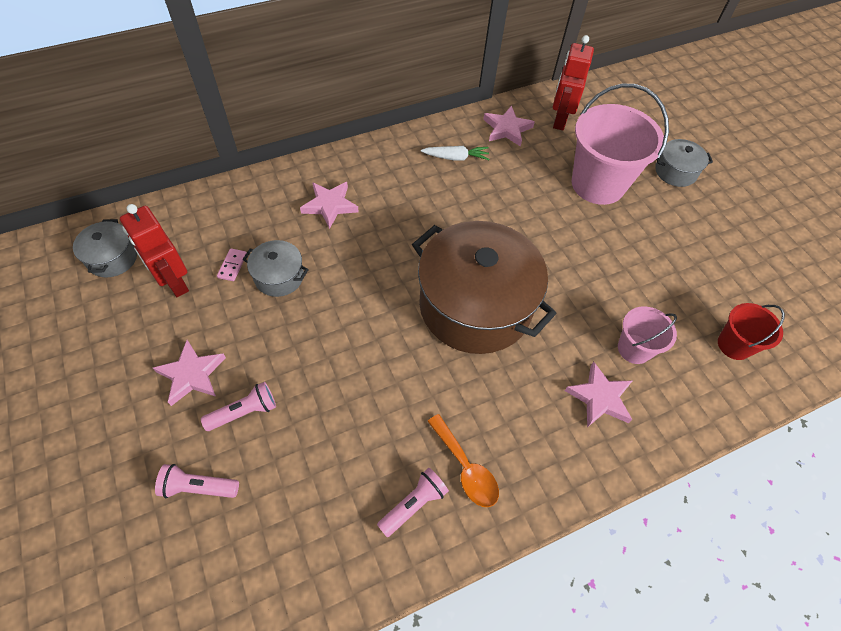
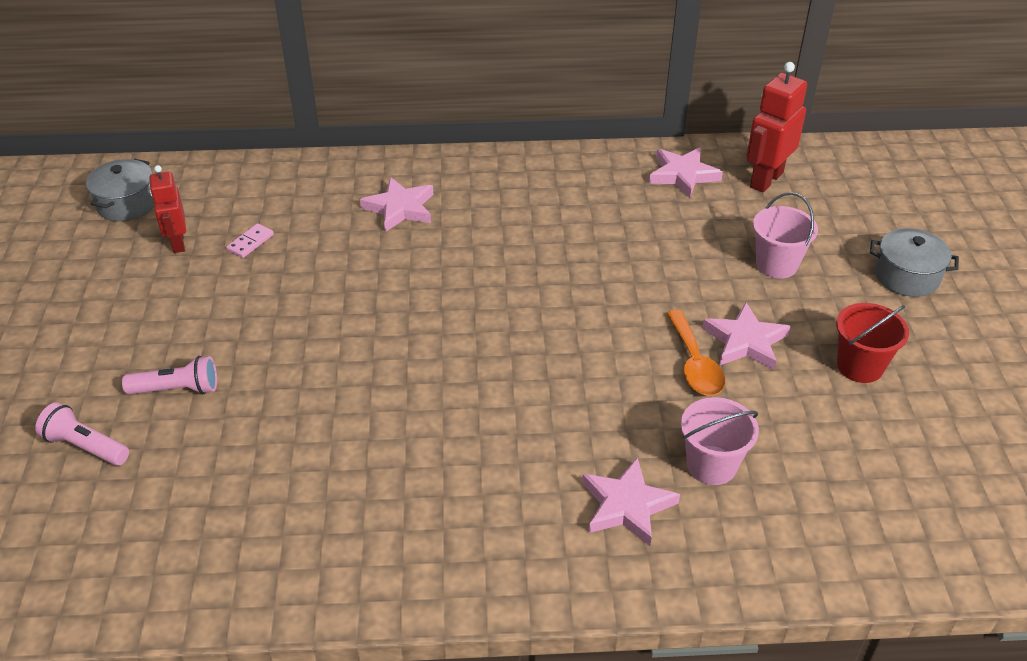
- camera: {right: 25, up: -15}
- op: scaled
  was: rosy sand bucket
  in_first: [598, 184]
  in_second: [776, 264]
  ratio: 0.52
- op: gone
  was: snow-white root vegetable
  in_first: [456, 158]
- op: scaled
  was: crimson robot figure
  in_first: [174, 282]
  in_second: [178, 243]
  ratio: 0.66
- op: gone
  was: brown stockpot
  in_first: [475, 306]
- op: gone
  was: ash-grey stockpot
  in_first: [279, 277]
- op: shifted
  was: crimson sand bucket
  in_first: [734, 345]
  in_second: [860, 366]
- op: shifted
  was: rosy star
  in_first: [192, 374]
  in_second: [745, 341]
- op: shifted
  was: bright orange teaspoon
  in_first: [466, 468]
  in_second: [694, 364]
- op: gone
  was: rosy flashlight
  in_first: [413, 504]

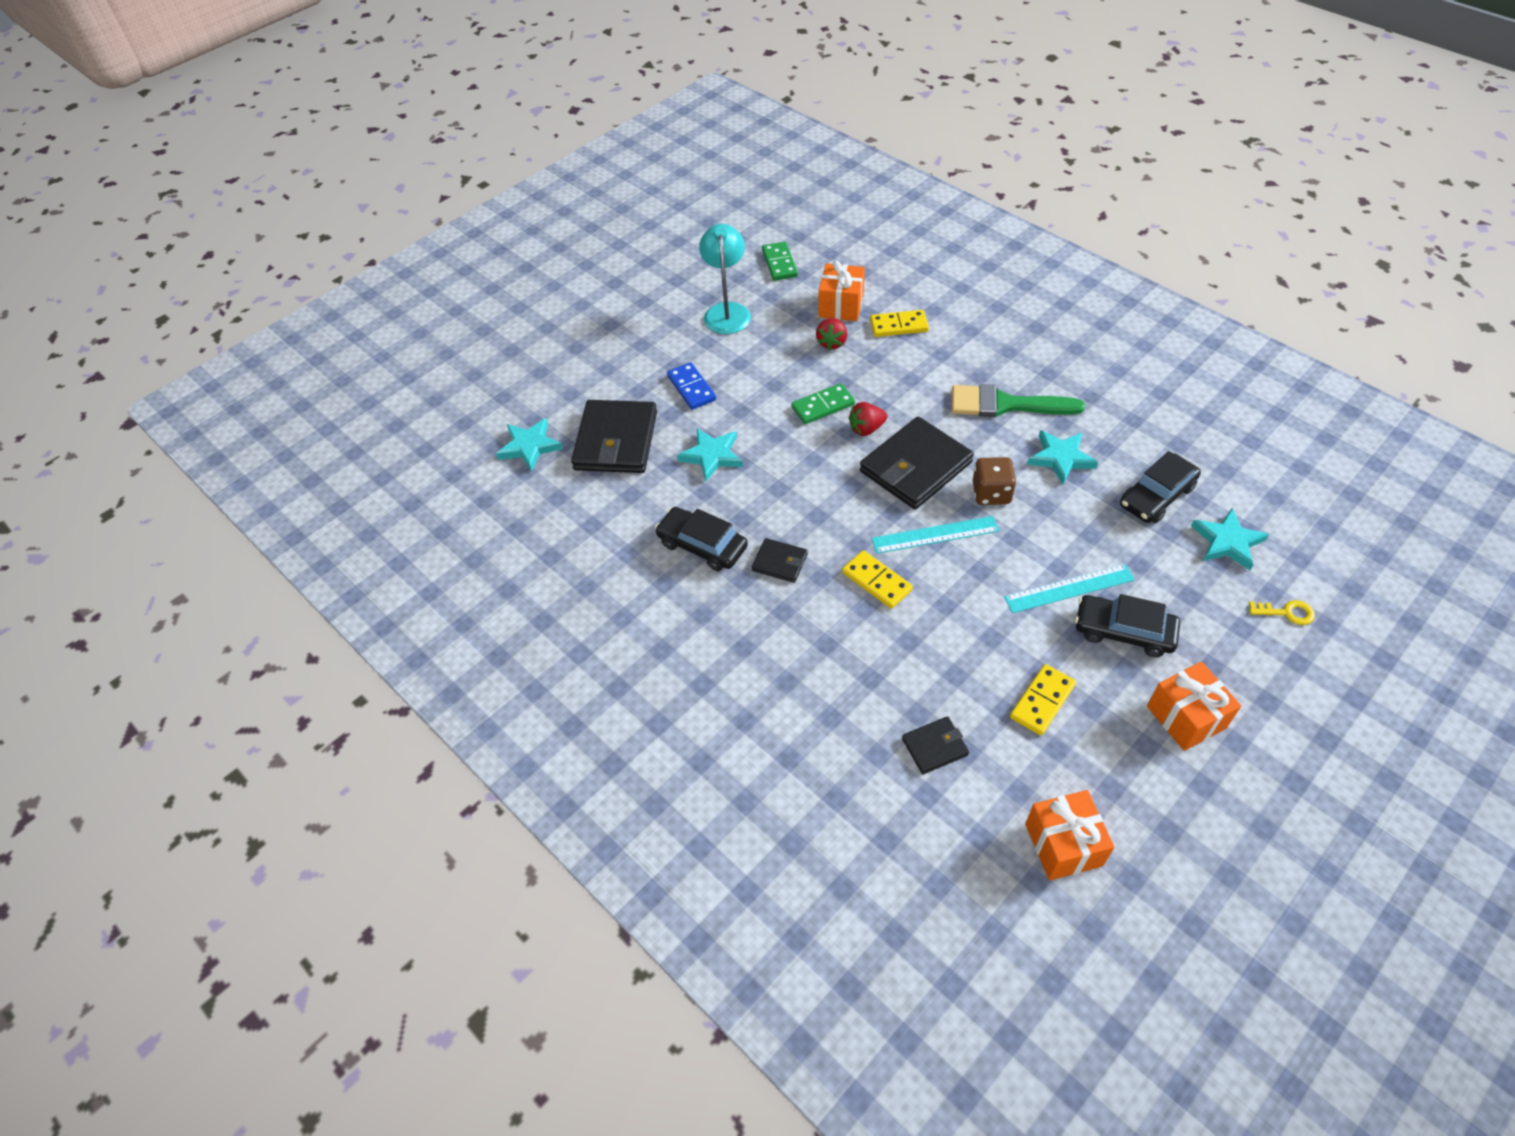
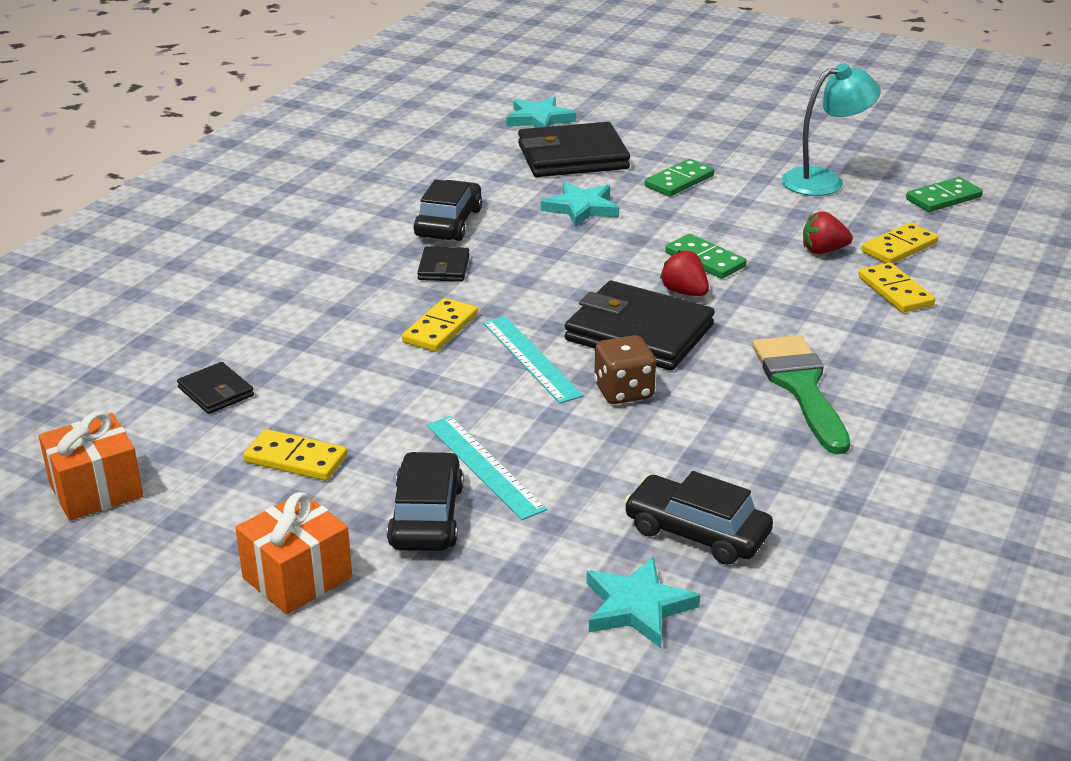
- camera: {right: 70, up: -20}
- op: swapped
  was: bright orange present
  now: yellow domino tile
  in_first: [841, 305]
  in_second: [899, 247]
- op: repainted
  was: blue domino tile
  now: green domino tile
  in_first: [691, 388]
  in_second: [679, 181]
- op: gone
  was: aqua star
  in_first: [1061, 458]
- op: gone
  was: yellow latchkey
  in_first: [1286, 613]

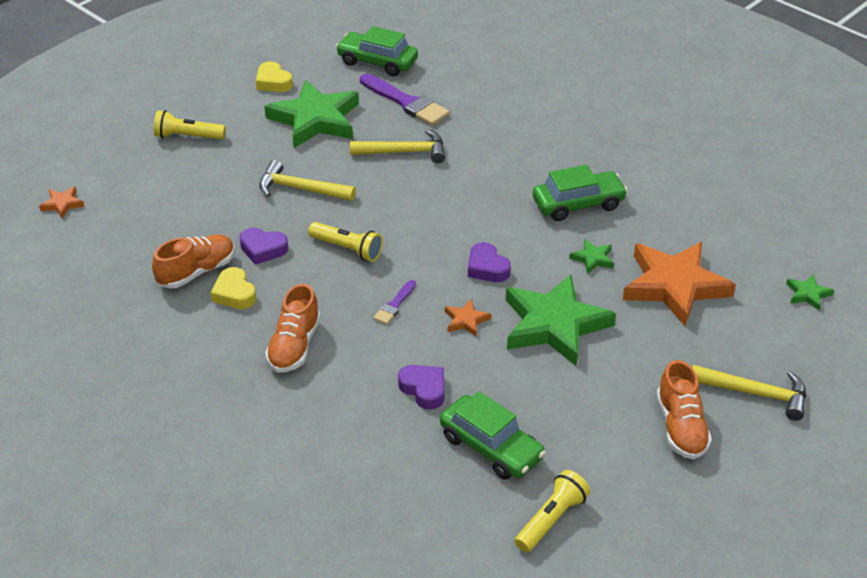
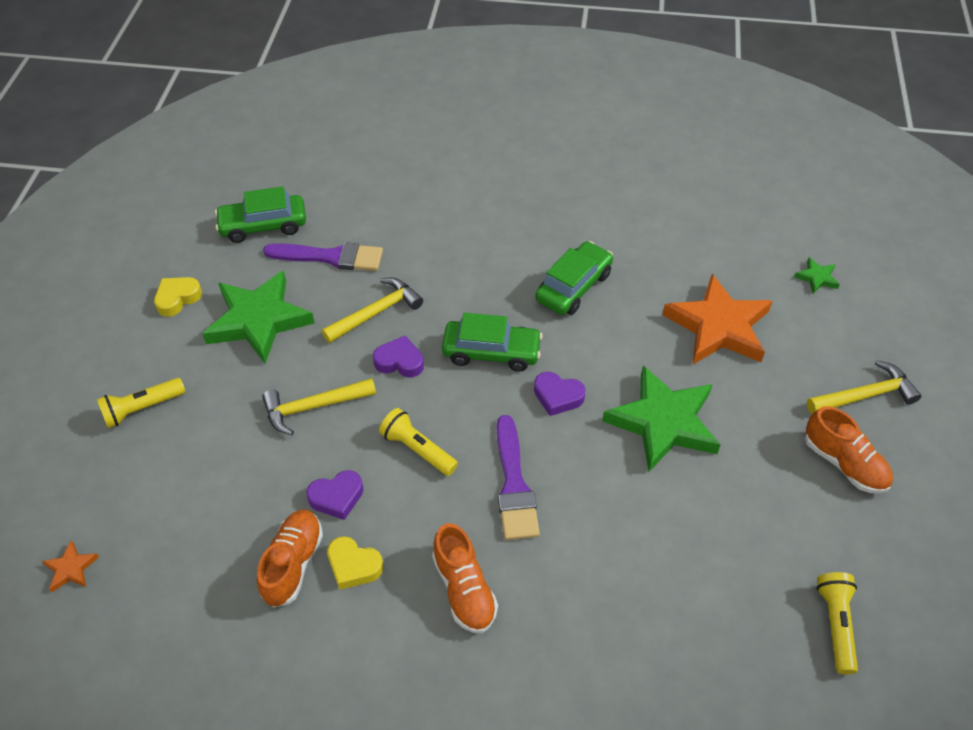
- camera: {right: -35, up: 10}
- op: rotated
  was: yellow heart shape
  in_first: [273, 82]
  in_second: [177, 298]
  clockwise: 120
- op: rotated
  was: yellow flashlight
  in_first: [347, 249]
  in_second: [418, 449]
  clockwise: -135
- op: gone
  was: green star
  in_first: [593, 259]
- op: scaled
  was: purple brush
  in_first: [394, 305]
  in_second: [514, 485]
  ratio: 1.94
- op: gone
  was: bright orange star
  in_first: [466, 320]
- op: shifted
  was: purple heart shape
  in_first: [424, 389]
  in_second: [399, 361]
- op: shifted
  was: green automobile
  in_first: [491, 447]
  in_second: [491, 352]

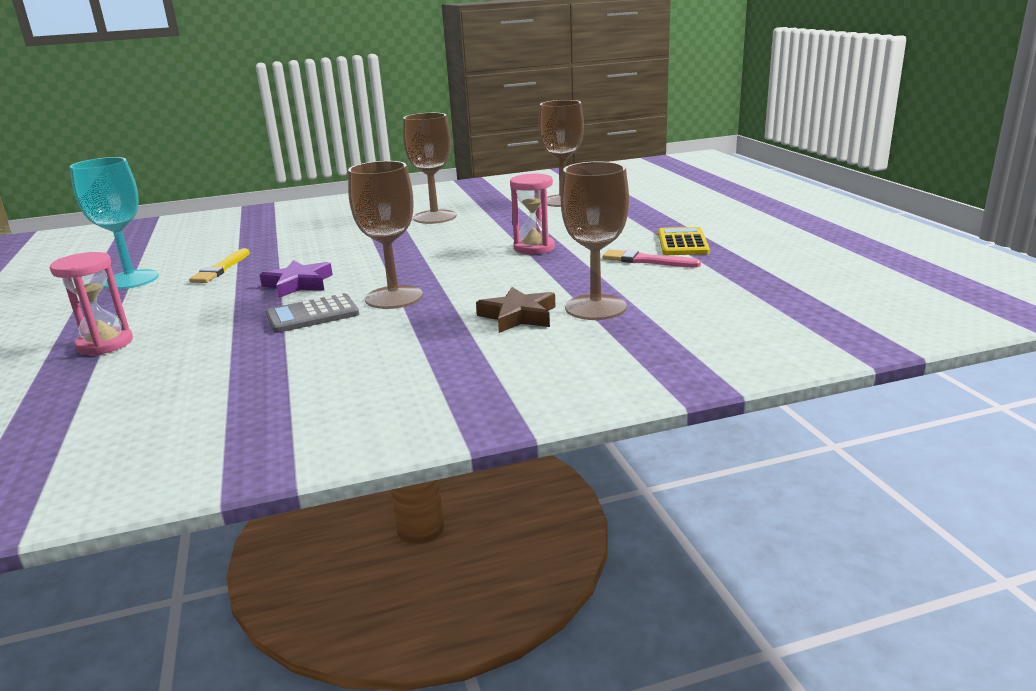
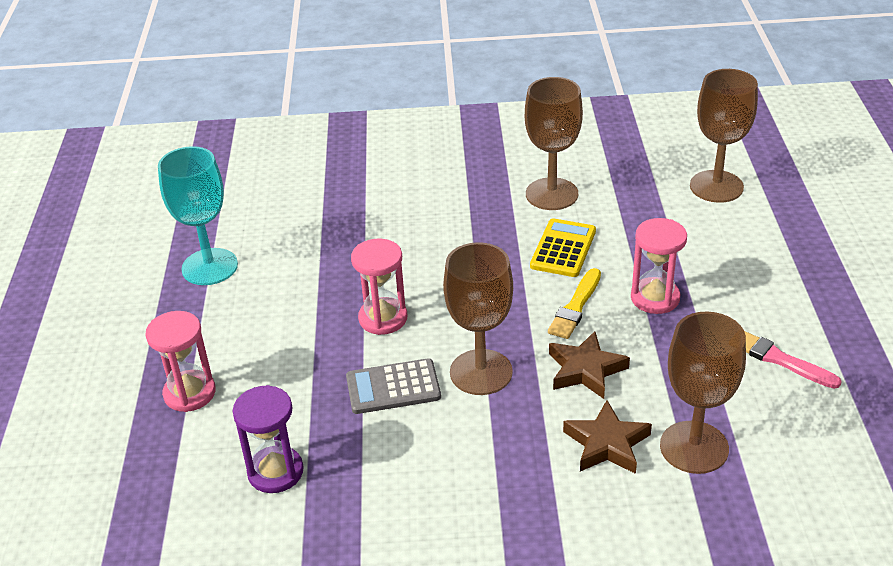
- camera: {right: 15, up: 15}
- op: shifted
  was: yellow calculator
  in_first: [682, 243]
  in_second: [563, 249]
- op: shifted
  was: yellow brush
  in_first: [221, 269]
  in_second: [575, 307]
- op: swapped
  was: purple star
  now: rosy sandglass
  in_first: [298, 284]
  in_second: [383, 318]
- op: new
  now: brown star
  in_second: [586, 370]
- op: new
  now: purple sandglass
  in_second: [275, 472]

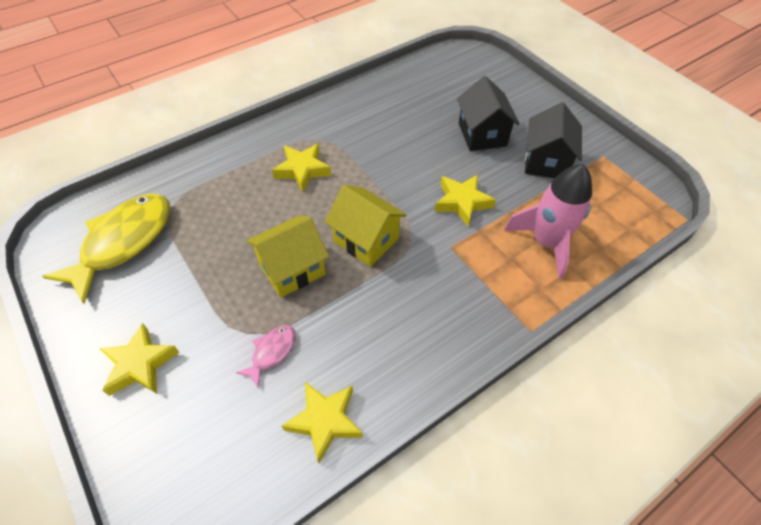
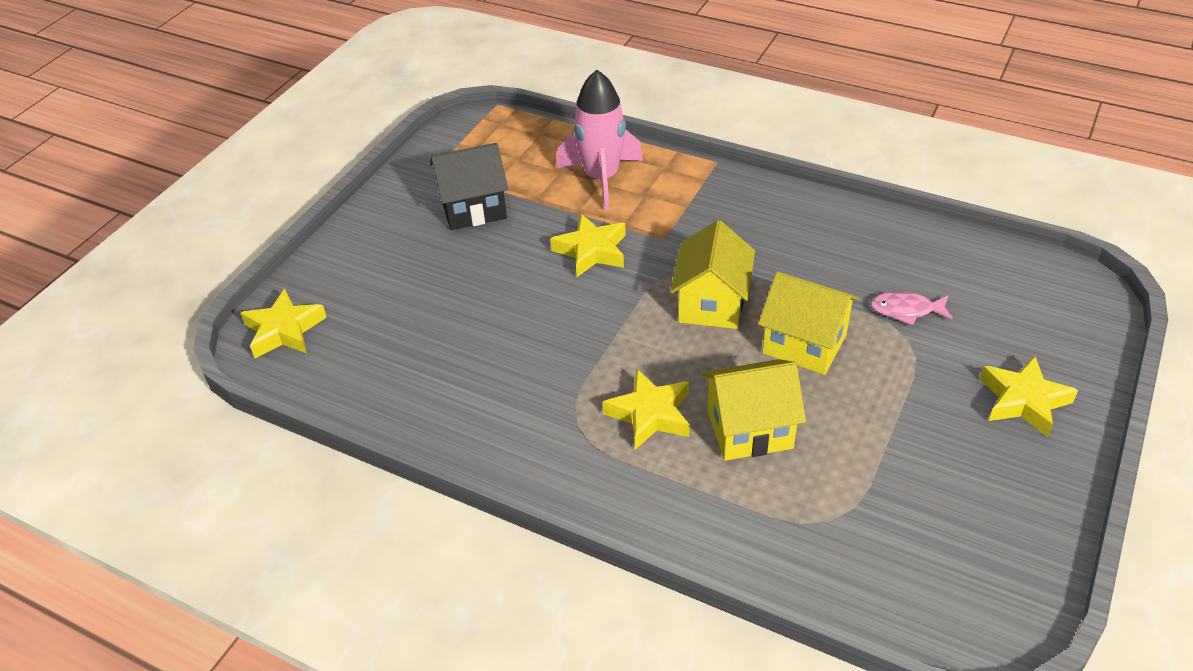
- camera: {right: -115, up: -10}
- op: gone
  was: black house
  in_first: [482, 134]
- op: gone
  was: yellow toy fish
  in_first: [123, 242]
- op: shifted
  was: yellow star
  in_first: [325, 421]
  in_second: [284, 330]
- op: new
  now: yellow house
  in_second: [749, 429]

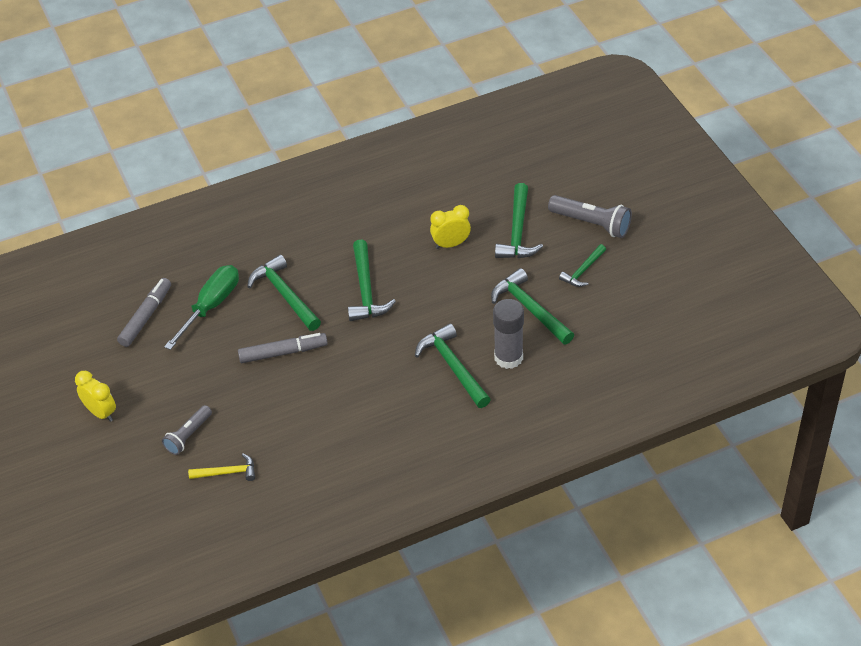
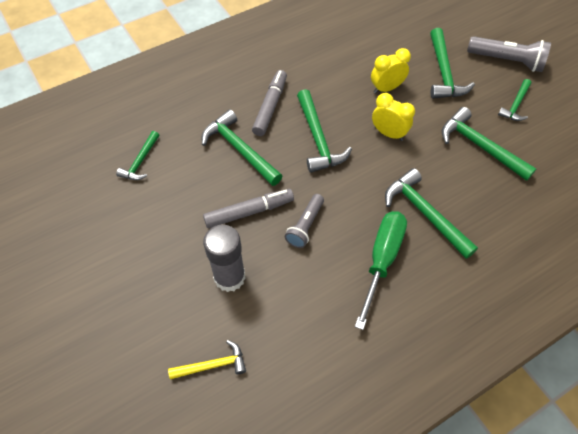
- camera: {right: -10, up: 10}
- op: shifted
  was: green flat screwdriver
  in_first: [211, 305]
  in_second: [382, 259]
- op: shifted
  was: ash-grey marker pen
  in_first: [146, 317]
  in_second: [270, 107]
- op: shifted
  was: ash-grey stick of glue
  in_first: [508, 357]
  in_second: [229, 277]
- op: shifted
  was: yellow bedside clock
  in_first: [101, 413]
  in_second: [388, 133]
- op: shifted
  was: ash-grey flashlight
  in_first: [188, 436]
  in_second: [305, 226]
- op: new
  now: green carpenter's hammer
  in_second: [140, 161]

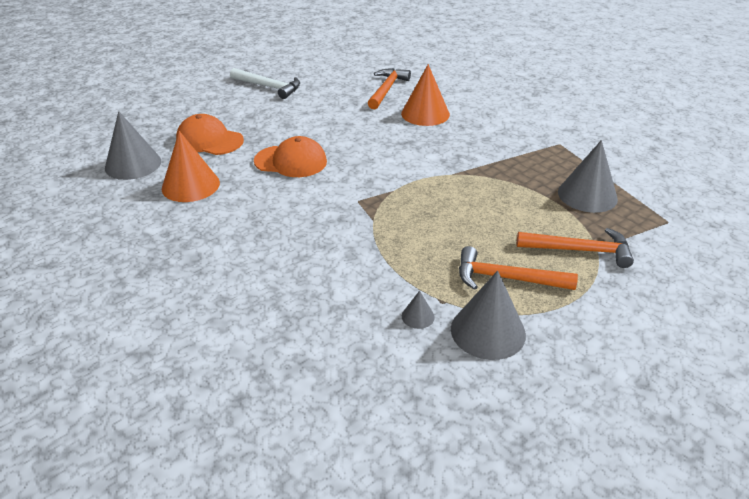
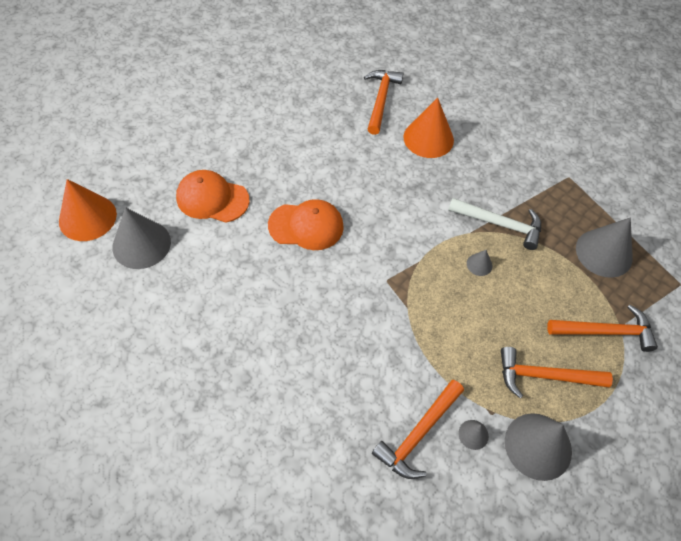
- camera: {right: -10, up: 20}
- op: shifted
  was: snow-white carpenter's hammer
  in_first: [269, 87]
  in_second: [500, 224]
- op: shifted
  was: bright orange solid cone
  in_first: [190, 185]
  in_second: [87, 217]
- op: new
  now: ash-grey solid cone
  in_second: [479, 264]
- op: new
  now: bright orange carpenter's hammer
  in_second: [418, 434]

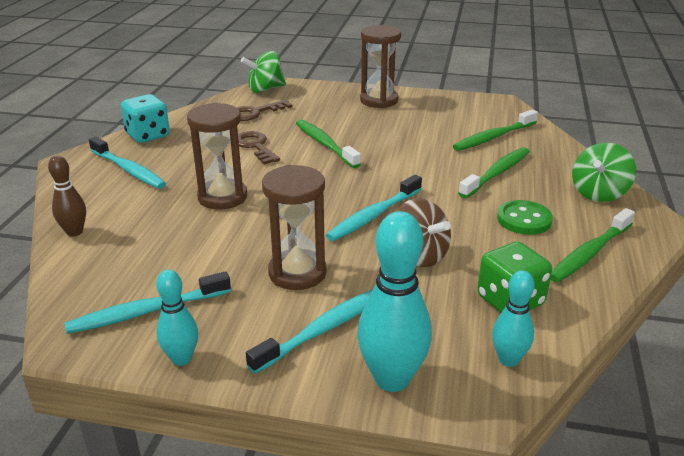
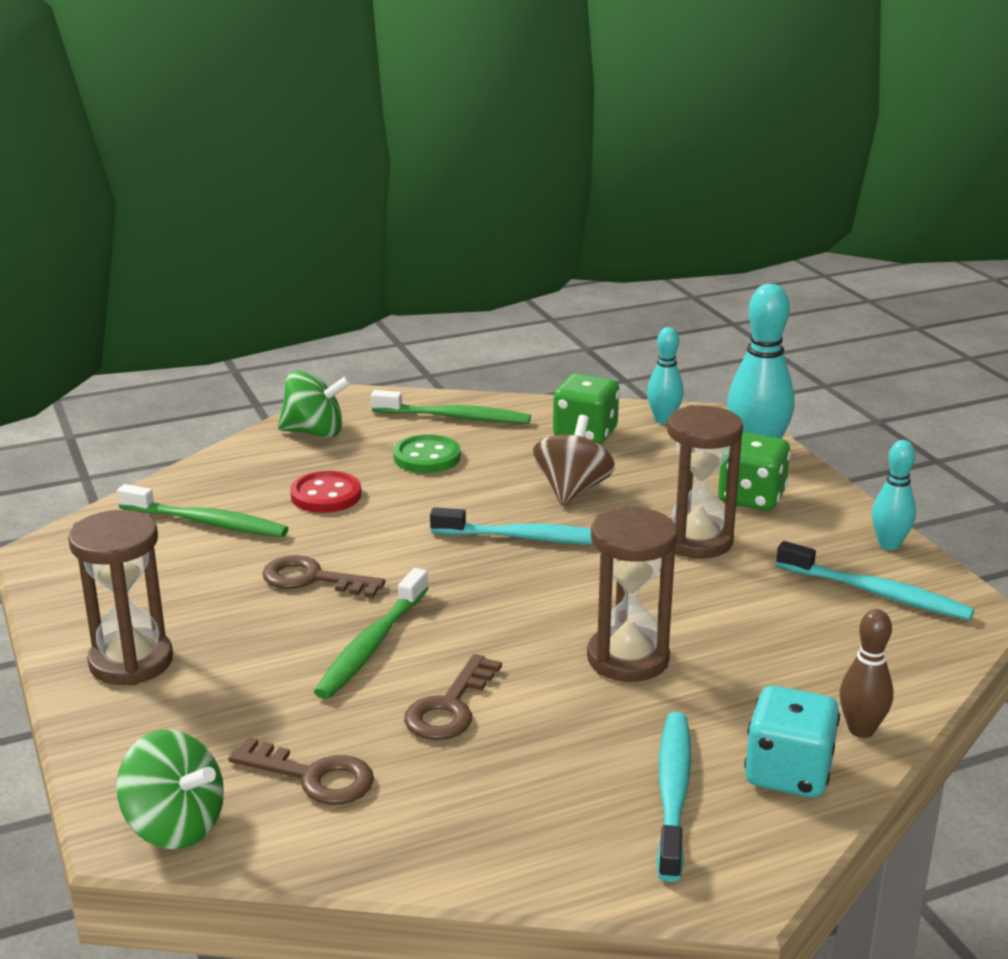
- camera: {right: -125, up: -5}
- op: shifted
  was: aqua dice
  in_first: [148, 135]
  in_second: [788, 774]
- op: swapped
  was: green toothbrush
  now: crimson sewing button
  in_first: [496, 173]
  in_second: [326, 495]
- op: swapped
  was: aqua toothbrush
  now: green dice
  in_first: [322, 330]
  in_second: [751, 498]
- op: new
  now: brown latchkey
  in_second: [313, 579]

